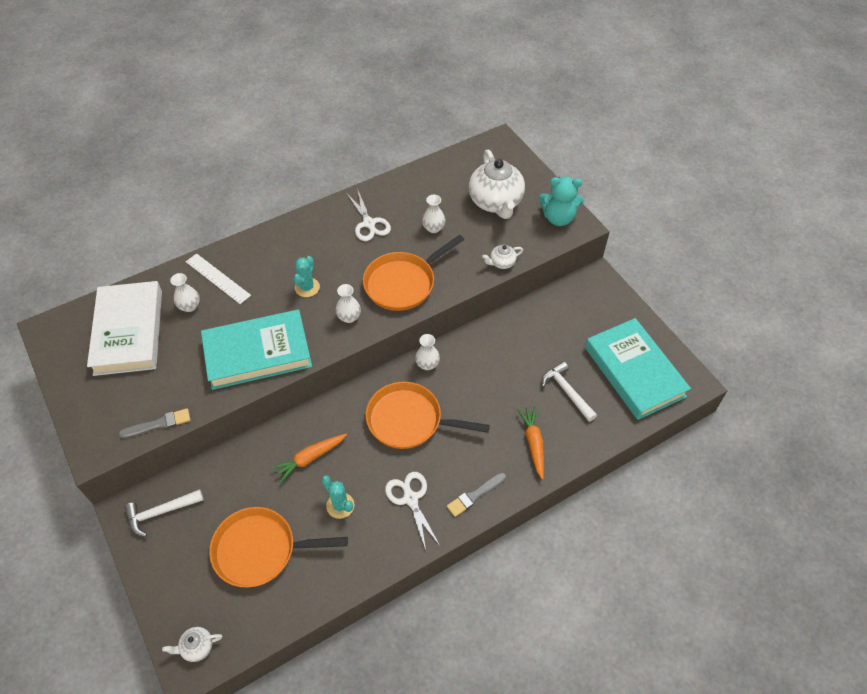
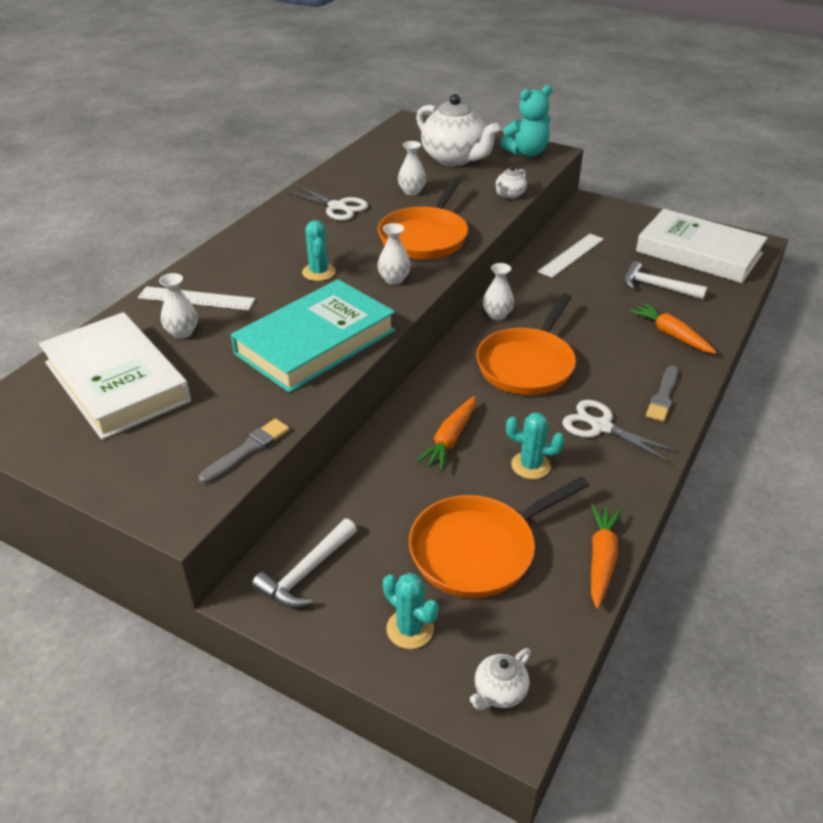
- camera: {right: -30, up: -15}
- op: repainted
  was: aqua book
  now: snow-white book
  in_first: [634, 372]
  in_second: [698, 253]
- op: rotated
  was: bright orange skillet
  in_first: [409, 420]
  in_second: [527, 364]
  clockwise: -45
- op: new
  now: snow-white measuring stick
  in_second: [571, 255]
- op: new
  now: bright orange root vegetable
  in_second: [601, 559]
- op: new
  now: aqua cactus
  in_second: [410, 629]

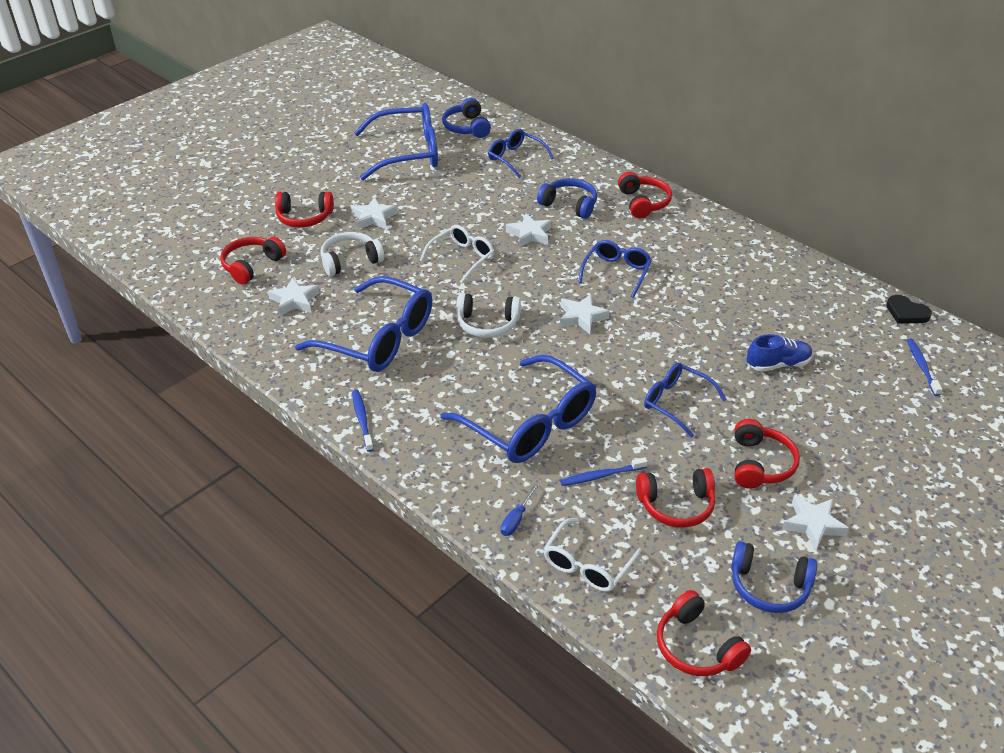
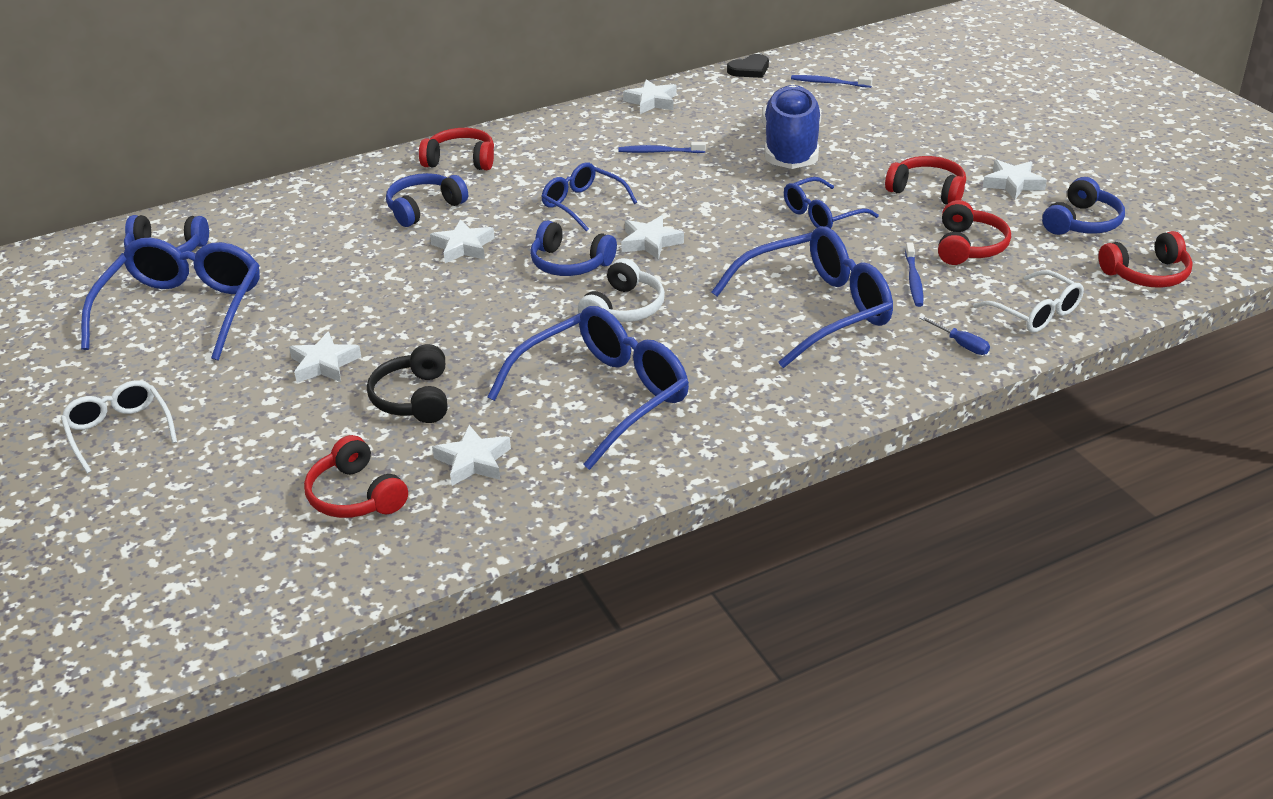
- camera: {right: -70, up: -5}
- op: gone
  was: blue glasses
  in_first: [515, 158]
- op: gone
  was: crimson over-ear headphones
  in_first: [304, 217]
- op: shifted
  was: snow-white glasses
  in_first: [462, 258]
  in_second: [119, 431]
- op: repainted
  was: snow-white over-ear headphones
  now: black over-ear headphones
  in_first: [350, 261]
  in_second: [413, 398]
- op: scaled
  was: blue shoe
  in_first: [778, 364]
  in_second: [791, 148]
  ratio: 1.86
- op: shifted
  was: blue toothbrush
  in_first: [362, 420]
  in_second: [659, 152]
- op: new
  now: snow-white star
  in_second: [651, 101]
- op: new
  now: blue over-ear headphones
  in_second: [570, 263]

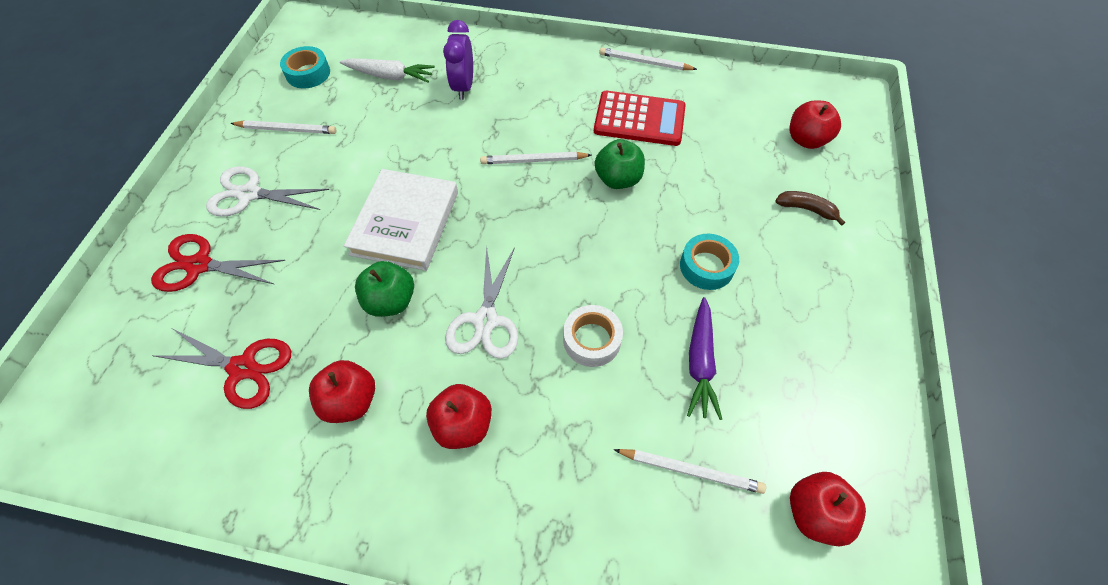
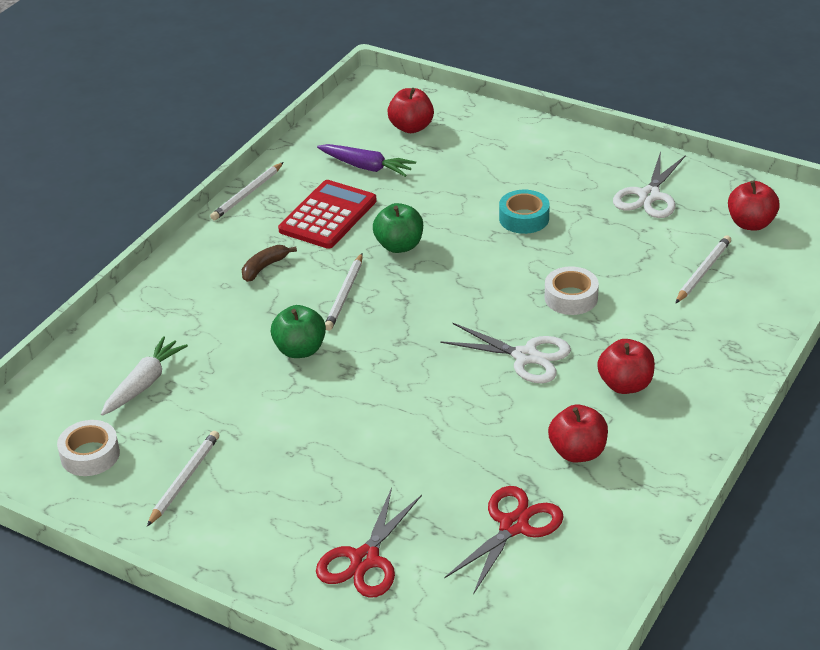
- camera: {right: -70, up: -20}
- op: gone
  was: purple bedside clock
  in_first: [463, 87]
- op: repainted
  was: aqua tape
  now: snow-white tape
  in_first: [308, 73]
  in_second: [90, 455]
- op: shifted
  was: snow-white shears
  in_first: [249, 194]
  in_second: [649, 196]
- op: gone
  was: snow-white book
  in_first: [405, 223]
- op: shifted
  was: brown toy banana
  in_first: [806, 209]
  in_second: [264, 267]
- op: shifted
  was: green apple fruit
  in_first: [391, 301]
  in_second: [300, 350]
- op: shifted
  was: purple root vegetable
  in_first: [700, 363]
  in_second: [366, 167]

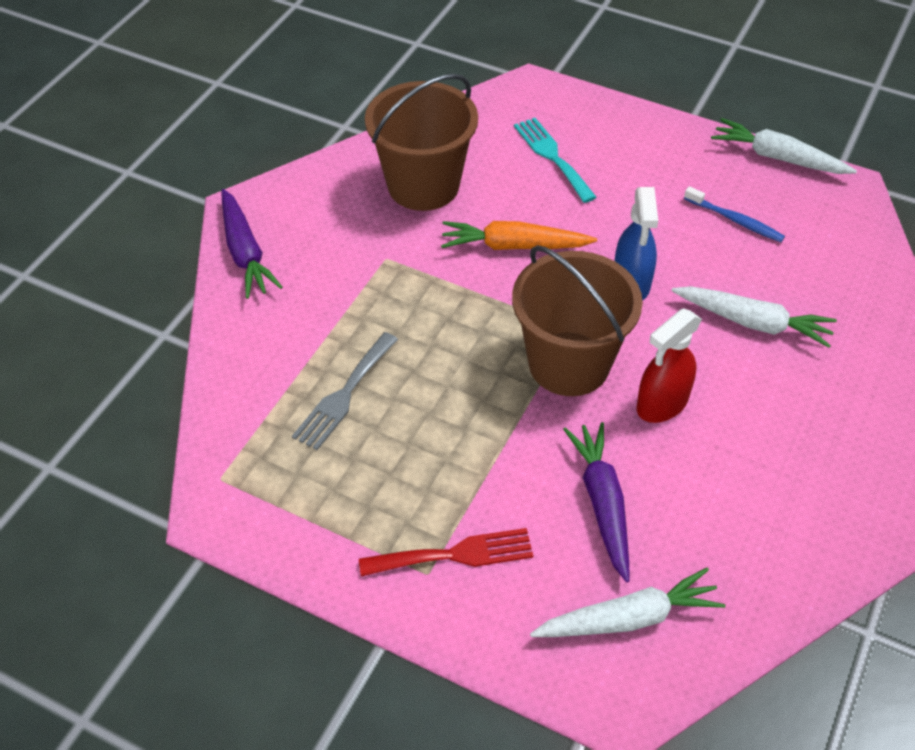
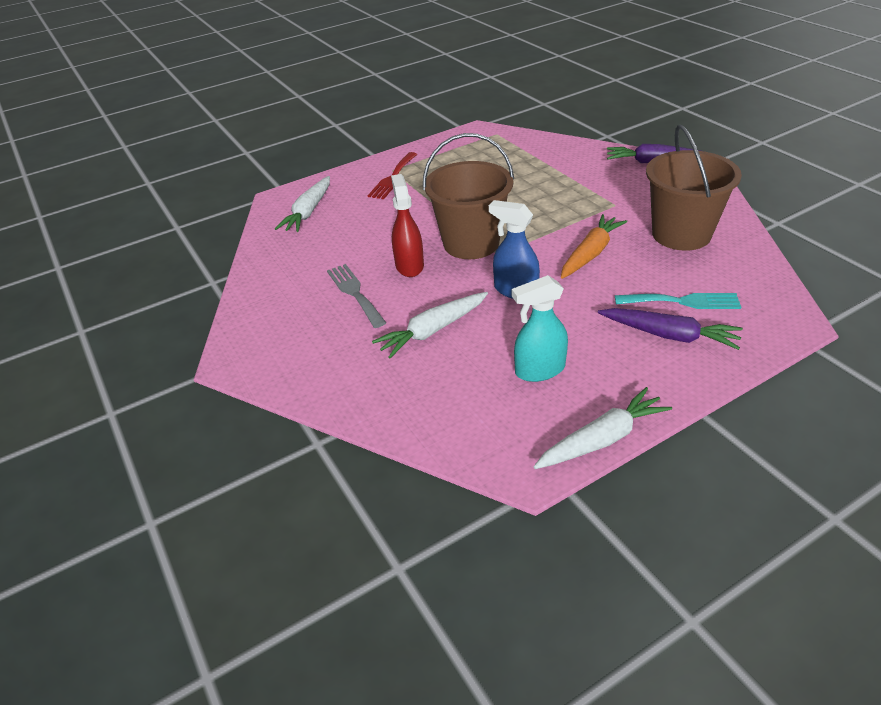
- camera: {right: 125, up: -10}
- op: swapped
  was: blue toothbrush
  now: aqua spray cleaner
  in_first: [735, 220]
  in_second: [539, 370]
- op: shifted
  was: ash-grey fork
  in_first: [344, 395]
  in_second: [354, 293]
- op: shifted
  was: purple root vegetable
  in_first: [602, 503]
  in_second: [669, 335]

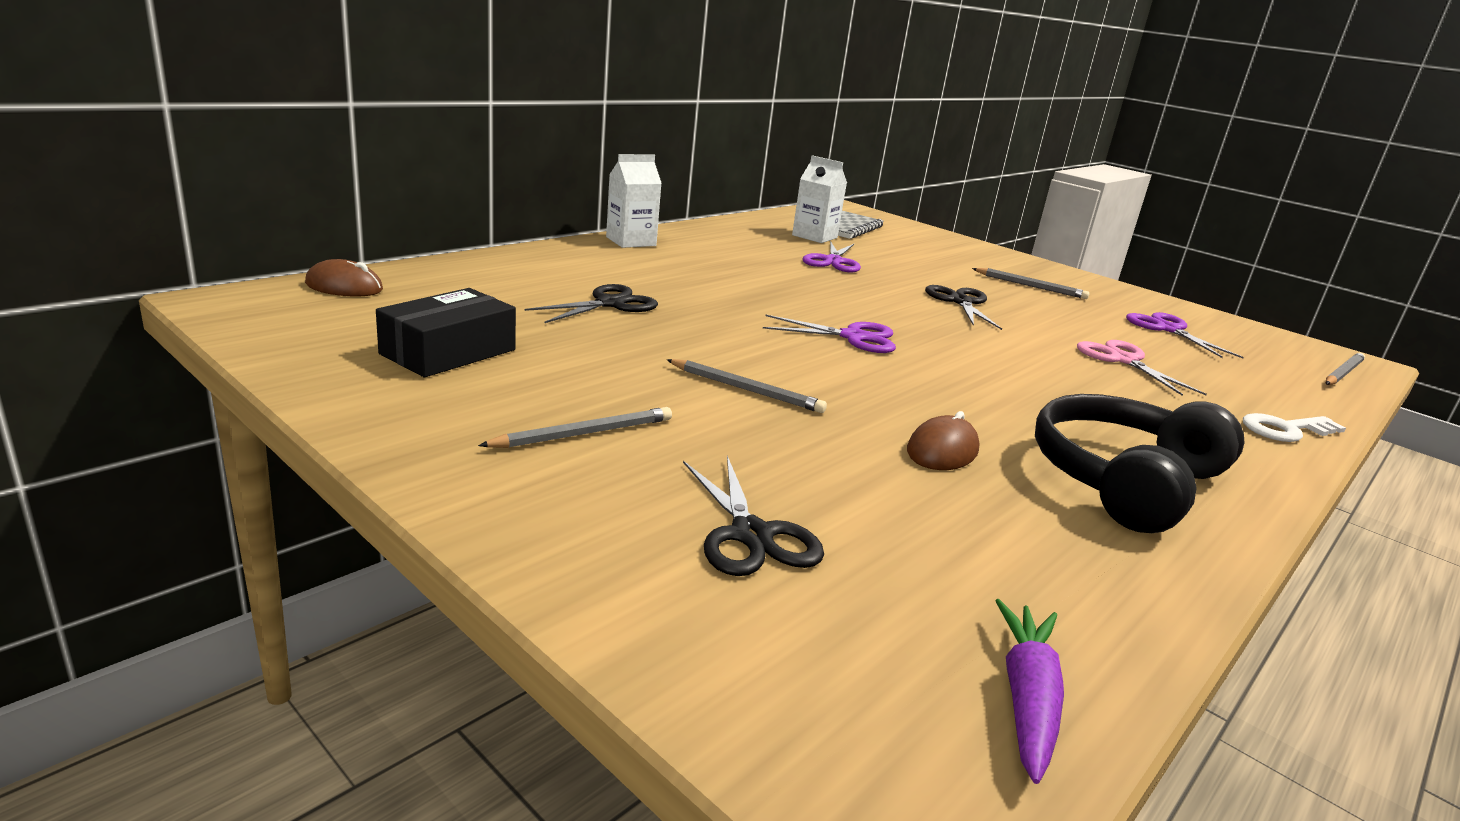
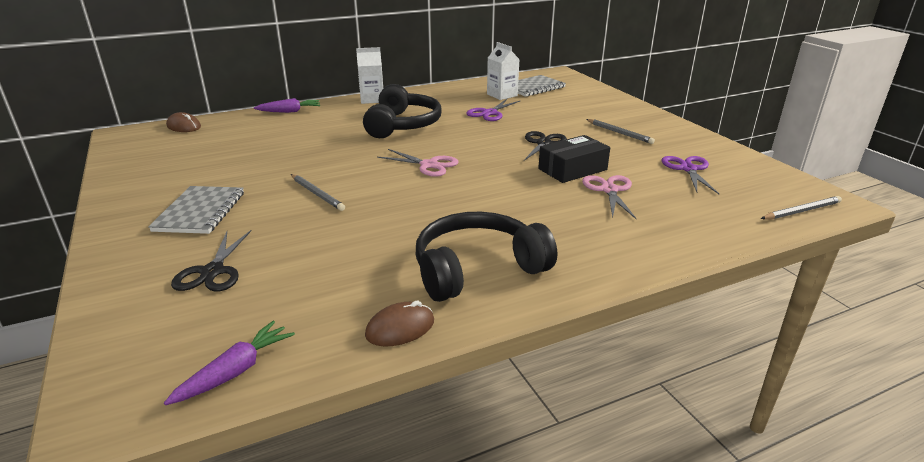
- camera: {right: 25, up: 5}
- op: gone
  was: black shears
  in_first: [610, 304]
- op: shifted
  was: black box
  in_first: [448, 352]
  in_second: [572, 169]
- op: repainted
  was: purple shears
  now: rosy shears
  in_first: [853, 337]
  in_second: [429, 165]
- op: swapped
  was: ash-grey pencil
  now: ash-grey notebook
  in_first: [583, 433]
  in_second: [200, 212]
- op: shifted
  was: brown computer mouse
  in_first: [942, 450]
  in_second: [400, 328]
- op: gone
  was: snow-white latchkey
  in_first: [1285, 430]
- op: new
  now: black over-ear headphones
  in_second: [402, 125]
- op: new
  now: purple root vegetable
  in_second: [290, 111]

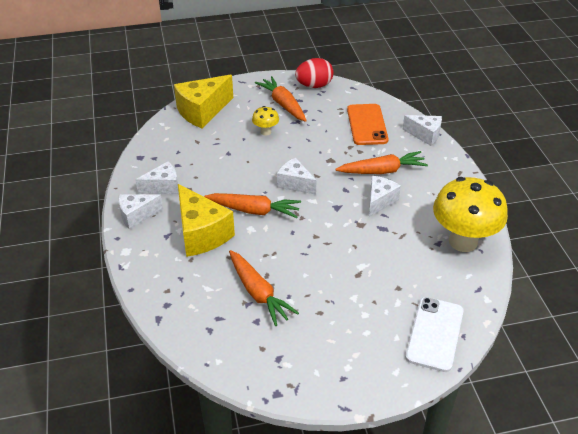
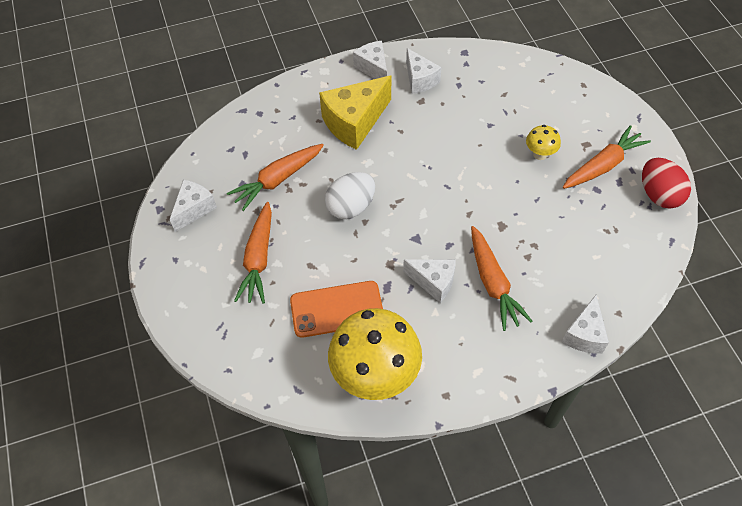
- camera: {right: 85, up: 15}
- op: gone
  was: yellow cheese wedge
  in_first: [202, 111]
- op: shifted
  was: bright orange mobile phone
  in_first: [367, 125]
  in_second: [337, 309]
- op: shifted
  was: snow-white cheese wedge
  in_first: [295, 184]
  in_second: [194, 209]
- op: shifted
  was: bright orange root vegetable
  in_first: [254, 210]
  in_second: [258, 259]
- op: gone
  was: snow-white mobile phone
  in_first: [434, 334]
- op: new
  now: snow-white toy egg
  in_second: [351, 207]

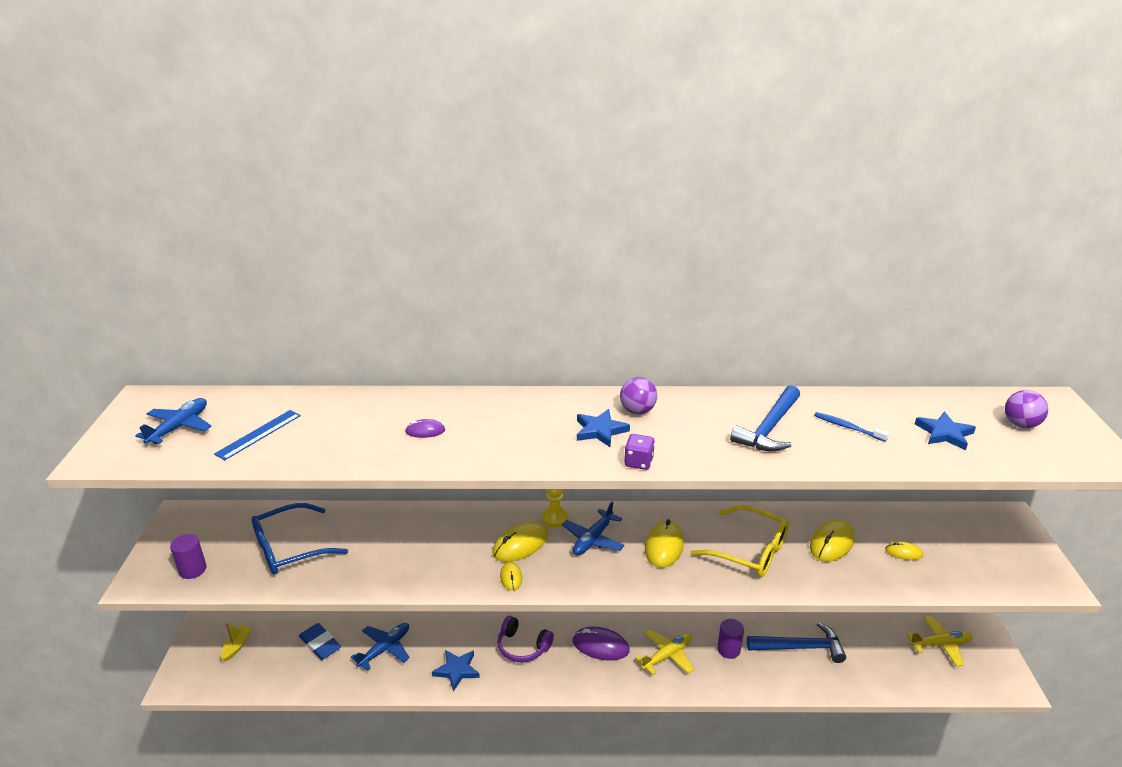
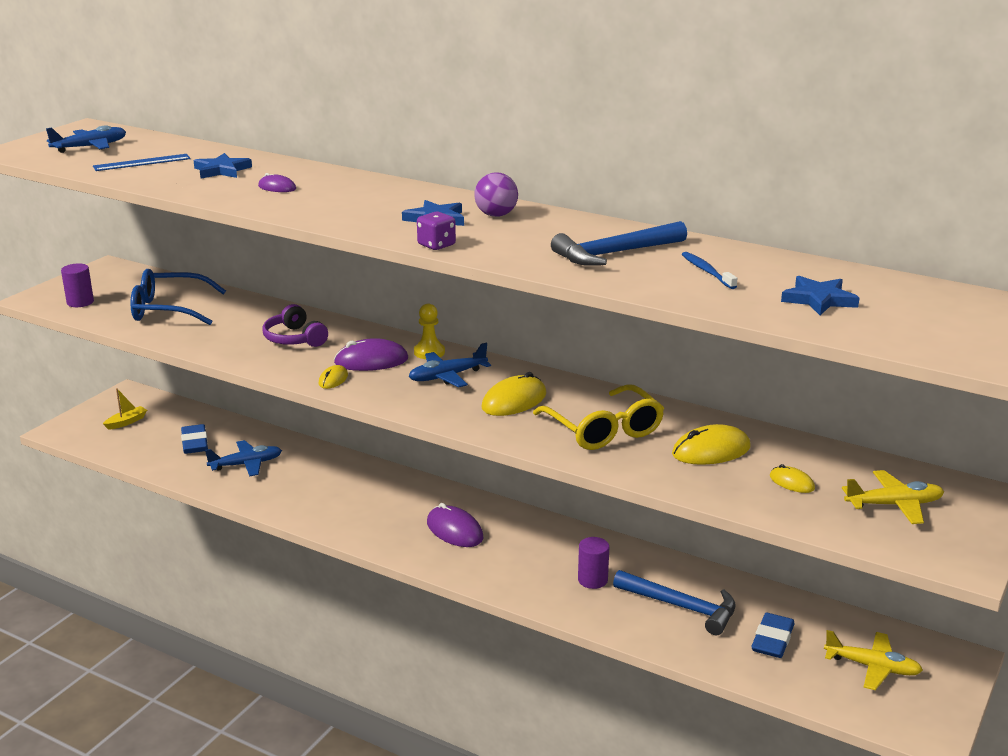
- camera: {right: 30, up: -5}
- op: gone
  was: purple play ball
  in_first: [1020, 424]
- op: repainted
  was: yellow computer mouse
  now: purple computer mouse
  in_first: [520, 544]
  in_second: [371, 361]
- op: shifted
  was: purple over-ear headphones
  in_first: [522, 647]
  in_second: [294, 339]
- op: shifted
  was: yellow plane
  in_first: [667, 655]
  in_second: [894, 505]
- op: shifted
  was: blue star
  in_first: [457, 670]
  in_second: [222, 170]
- op: new
  now: blue gum eraser
  in_second: [772, 640]

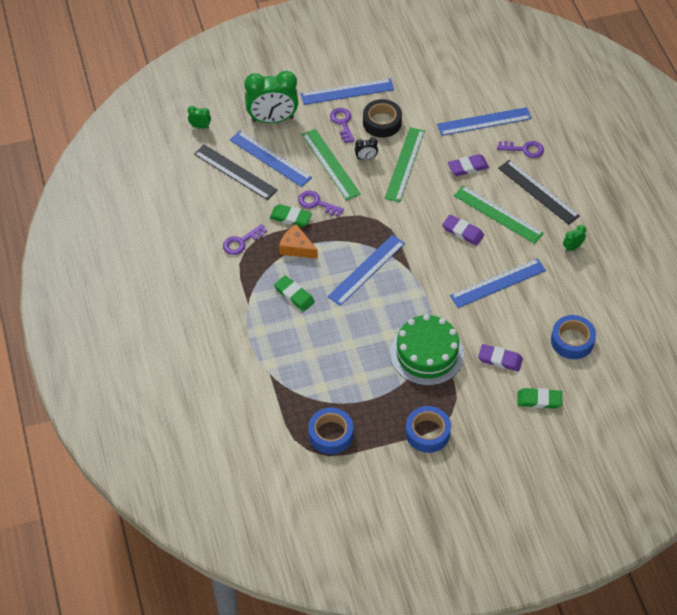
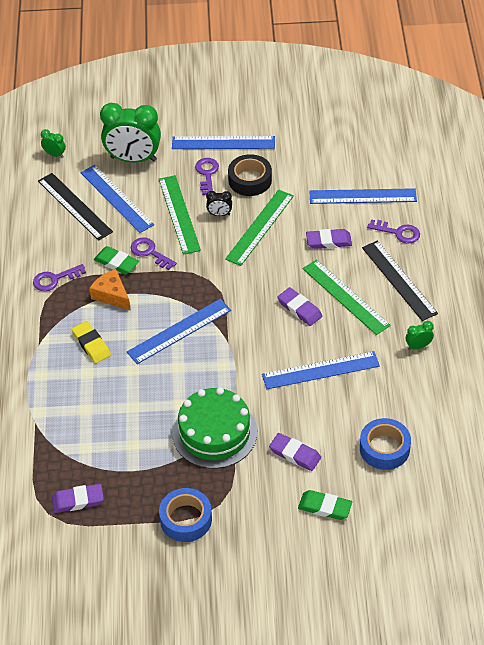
- camera: {right: 15, up: -5}
- op: repainted
  was: green gum eraser
  now: yellow gum eraser
  in_first: [294, 295]
  in_second: [91, 344]
- op: swapped
  was: blue tape
  now: purple gum eraser
  in_first: [330, 434]
  in_second: [78, 500]

